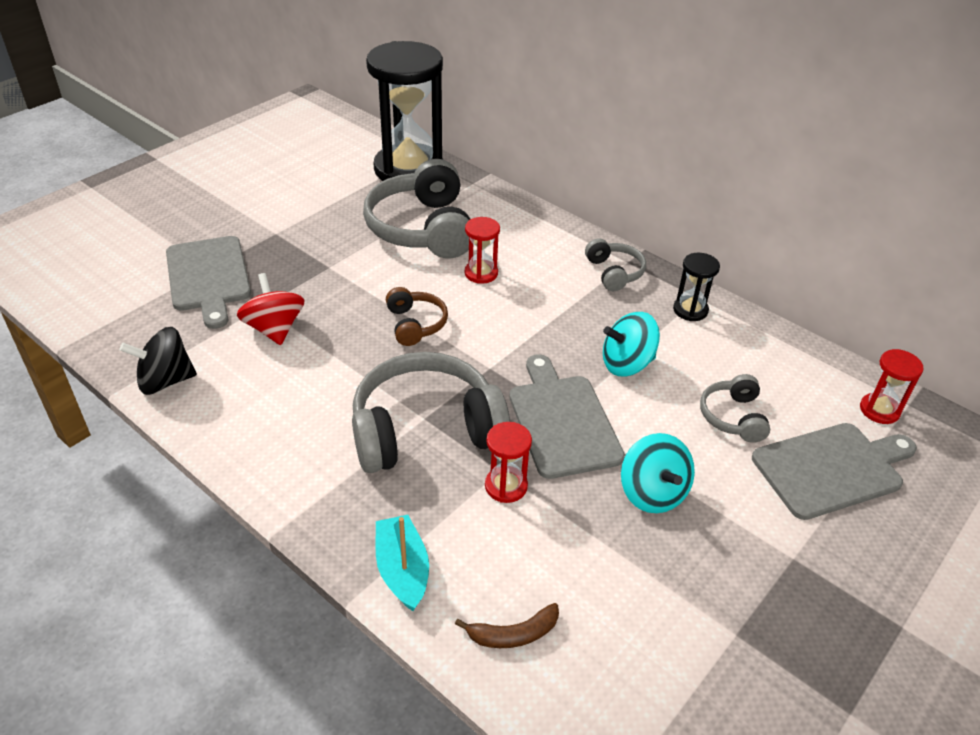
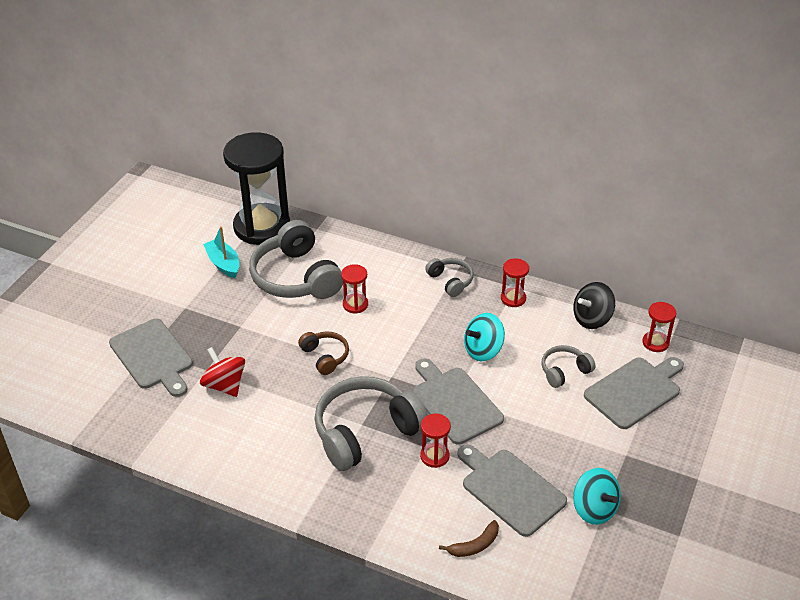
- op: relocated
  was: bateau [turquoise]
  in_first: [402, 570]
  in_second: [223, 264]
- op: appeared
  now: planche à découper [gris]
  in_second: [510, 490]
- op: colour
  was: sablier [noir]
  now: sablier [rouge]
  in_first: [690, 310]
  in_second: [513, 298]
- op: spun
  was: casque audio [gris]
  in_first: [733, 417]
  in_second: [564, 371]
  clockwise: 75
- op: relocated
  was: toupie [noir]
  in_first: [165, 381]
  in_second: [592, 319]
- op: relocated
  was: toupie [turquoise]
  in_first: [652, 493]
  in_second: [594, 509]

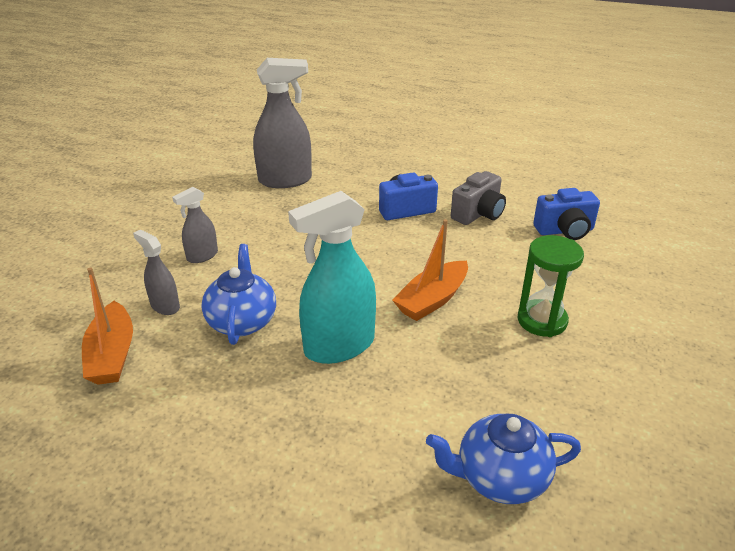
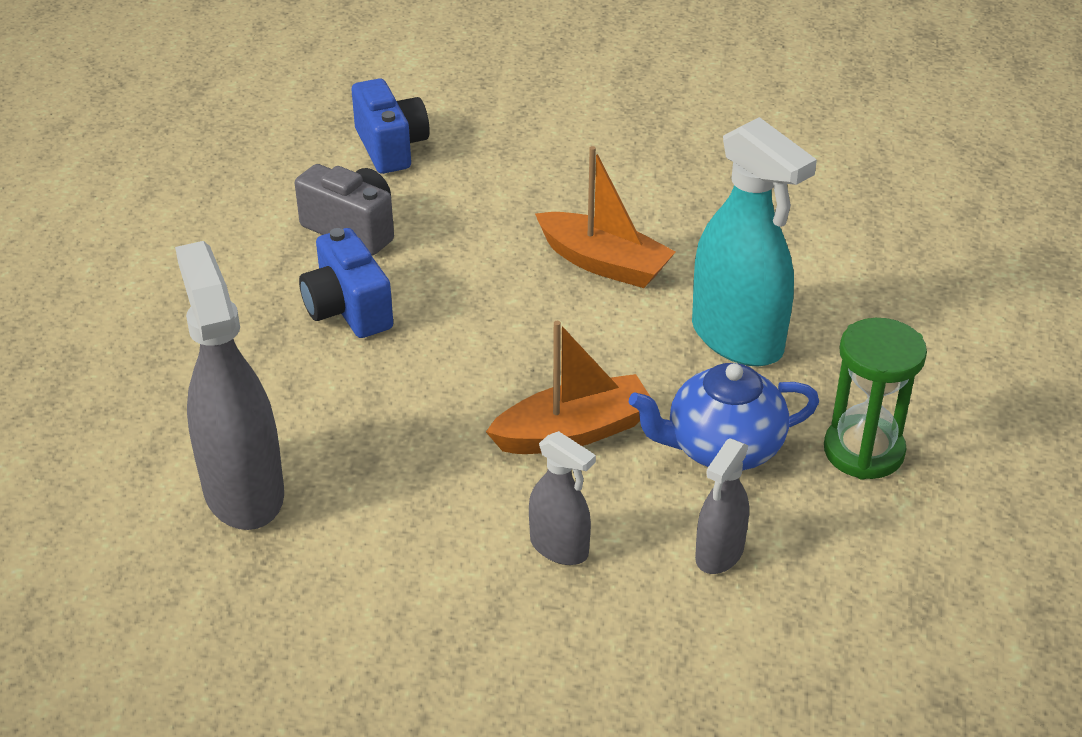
- op: relocated
  was: bateau [orange]
  in_first: [112, 355]
  in_second: [573, 432]
- op: relocated
  was: sablier [vert]
  in_first: [542, 320]
  in_second: [863, 451]
- op: missing
  was: théière [bleu]
  in_first: [500, 478]

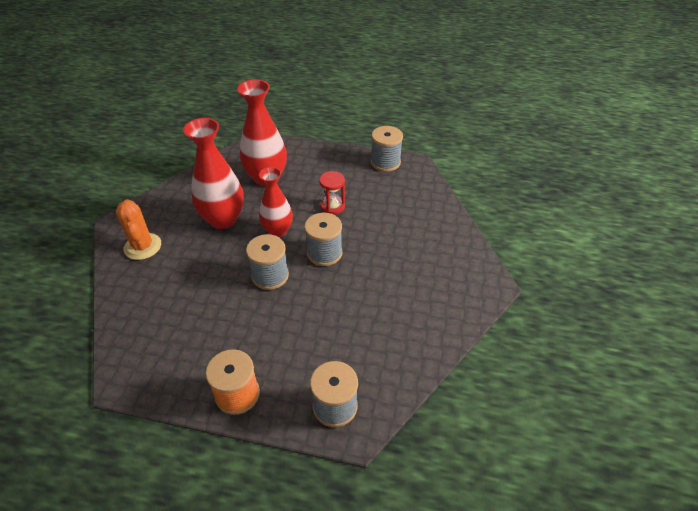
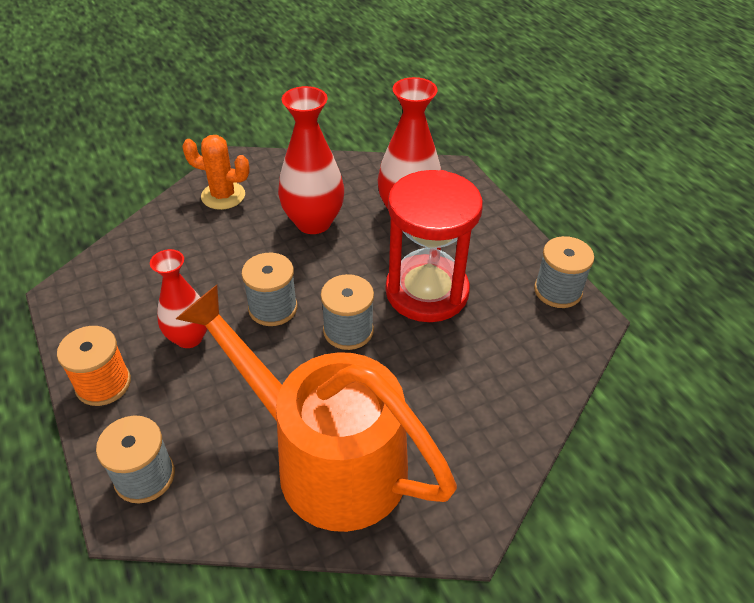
- op: relocated
  was: vase [rouge]
  in_first: [278, 230]
  in_second: [189, 337]
- op: appeared
  now: arrosoir [orange]
  in_second: [324, 458]
- op: spun
  was: cactus [orange]
  in_first: [143, 246]
  in_second: [223, 196]
  clockwise: 75
- op: size
  was: sablier [rouge]
  in_first: [332, 206]
  in_second: [427, 291]
  ratio: 2.32

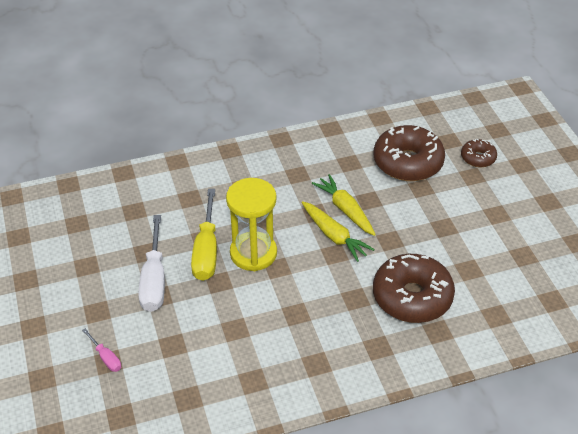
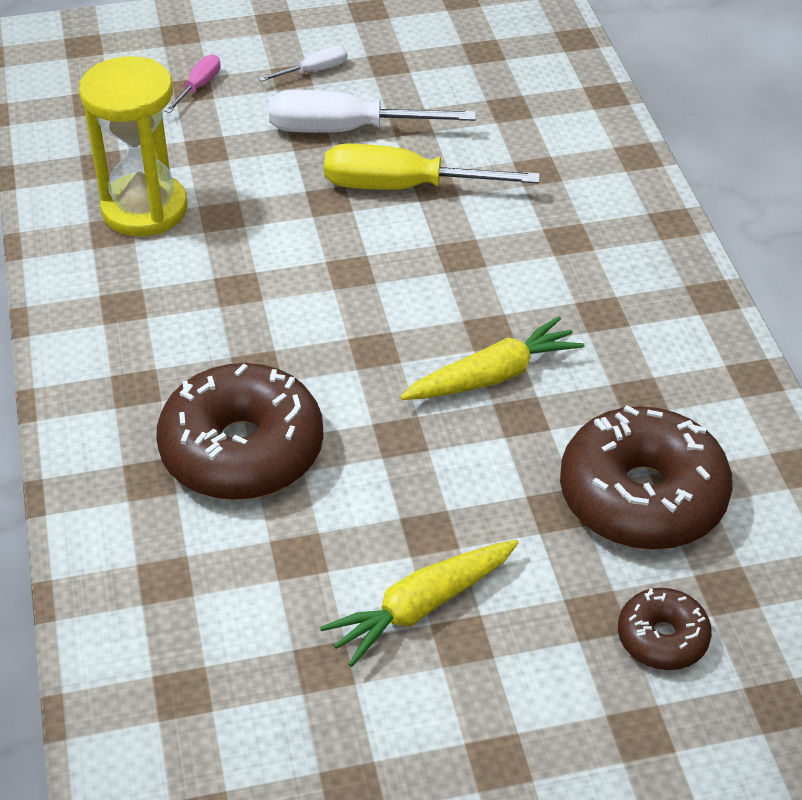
- op: relocated
  was: sablier [jaune]
  in_first: [253, 253]
  in_second: [144, 209]
- op: spun
  was: tournevis [rose]
  in_first: [106, 358]
  in_second: [199, 86]
  clockwise: 150
- op: appeared
  now: tournevis [blanc]
  in_second: [315, 71]
- op: relocated
  was: carotte [jaune]
  in_first: [334, 236]
  in_second: [421, 607]

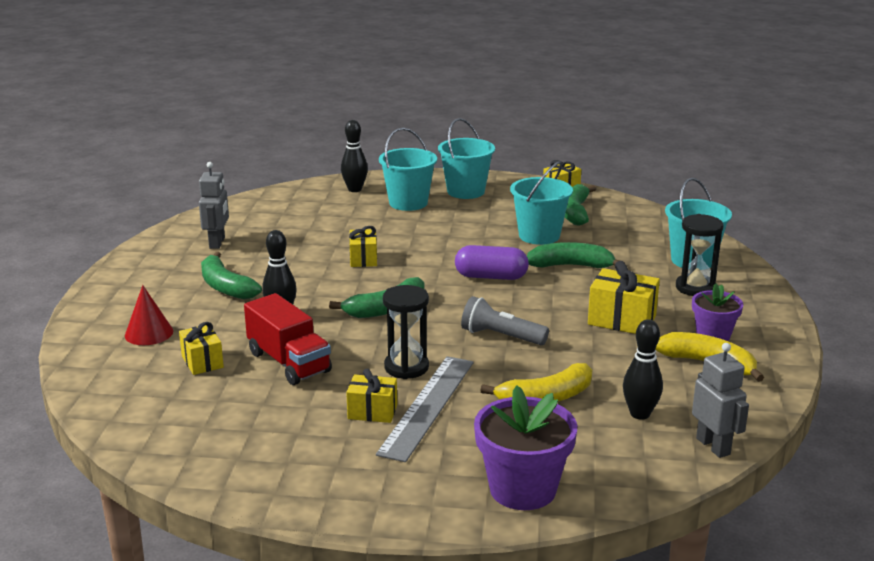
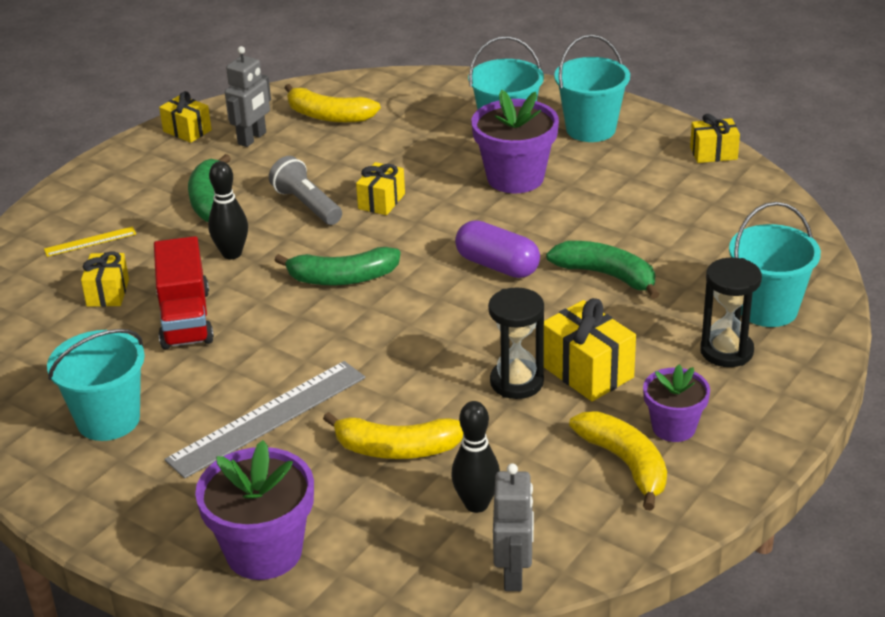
- op: exchanged
  was: cône [rouge]
  now: règle [jaune]
  in_first: [149, 333]
  in_second: [90, 241]
- op: relocated
  was: seau [turquoise]
  in_first: [539, 236]
  in_second: [108, 420]
- op: relocated
  was: cadeau [jaune]
  in_first: [372, 412]
  in_second: [187, 131]
- op: relocated
  was: lampe de poche [gris]
  in_first: [501, 336]
  in_second: [307, 205]
- op: appeared
  now: banane [jaune]
  in_second: [329, 116]
- op: appeared
  now: pot de fleurs [violet]
  in_second: [515, 178]
- op: relocated
  was: sablier [noir]
  in_first: [406, 367]
  in_second: [516, 382]
- op: missing
  was: quille [noir]
  in_first: [355, 189]
- op: missing
  was: banane [vert]
  in_first: [575, 212]

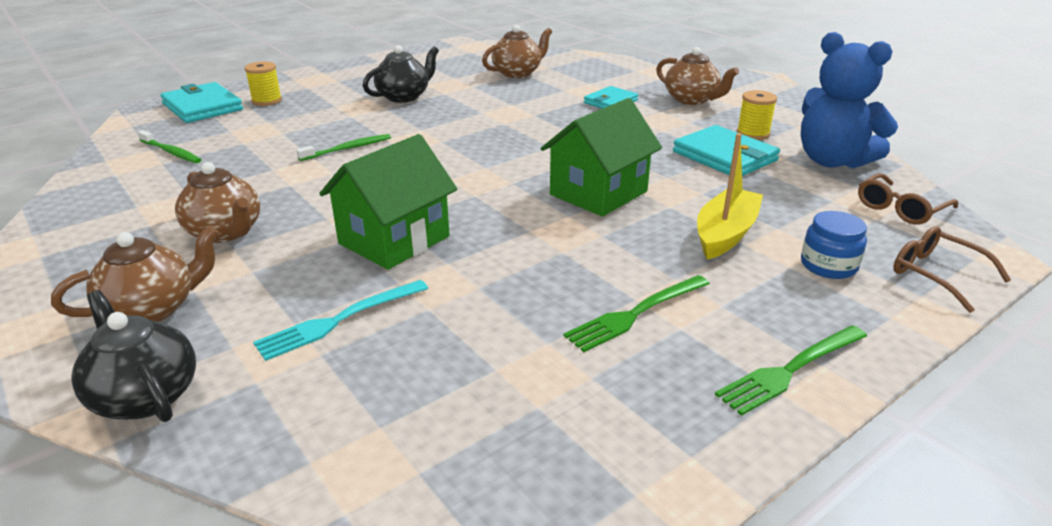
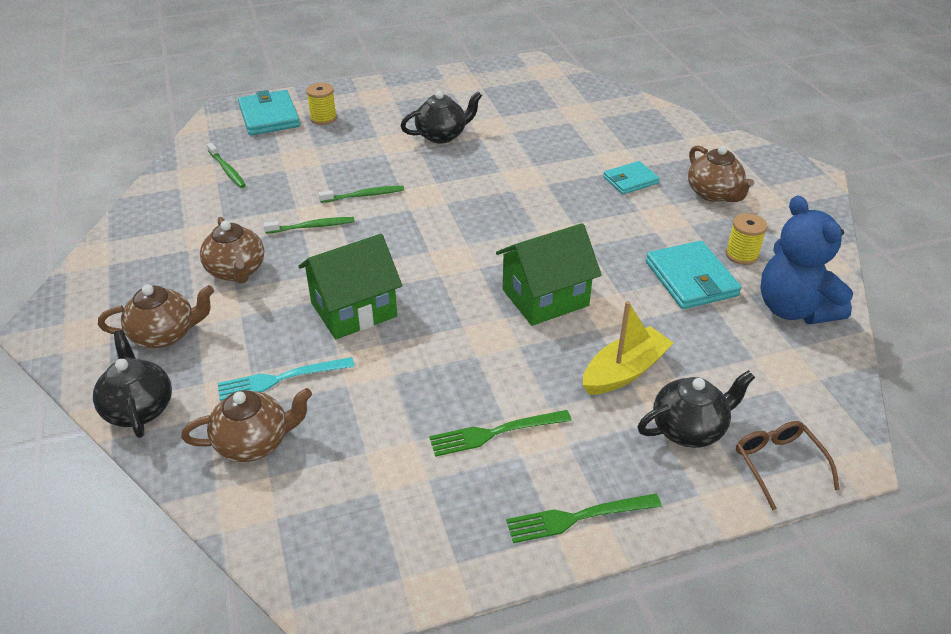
- op: relocated
  was: théière [marron]
  in_first: [517, 73]
  in_second: [254, 442]
- op: appeared
  now: brosse à dents [vert]
  in_second: [312, 226]
- op: exchanged
  was: bocal [bleu]
  now: théière [noir]
  in_first: [828, 265]
  in_second: [689, 429]
- op: missing
  was: lunettes [marron]
  in_first: [900, 208]

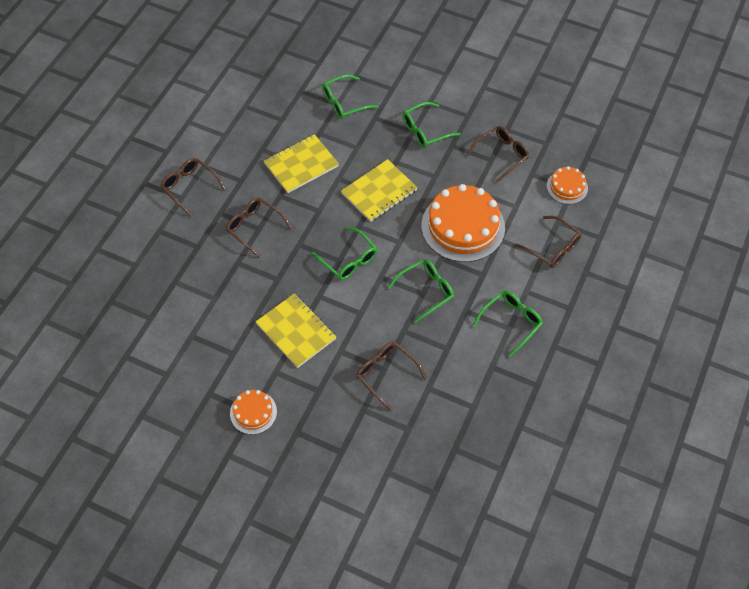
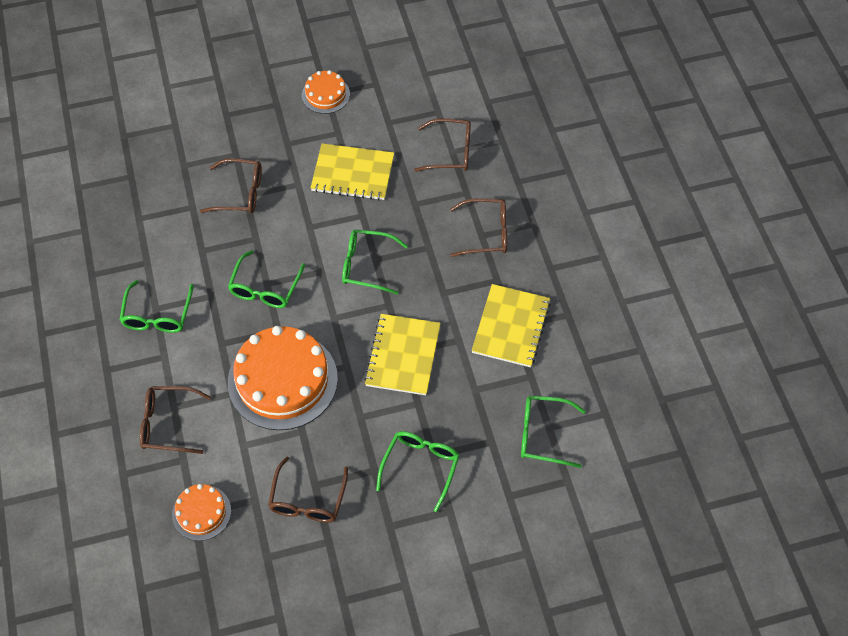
- op: relocated
  was: lunettes [marron]
  in_first: [189, 187]
  in_second: [450, 152]
- op: spun
  was: lunettes [vert]
  in_first: [344, 102]
  in_second: [543, 435]
  clockwise: -105

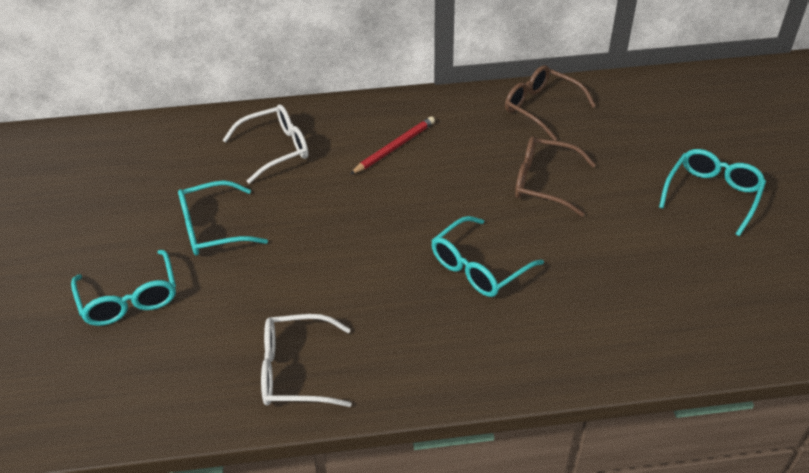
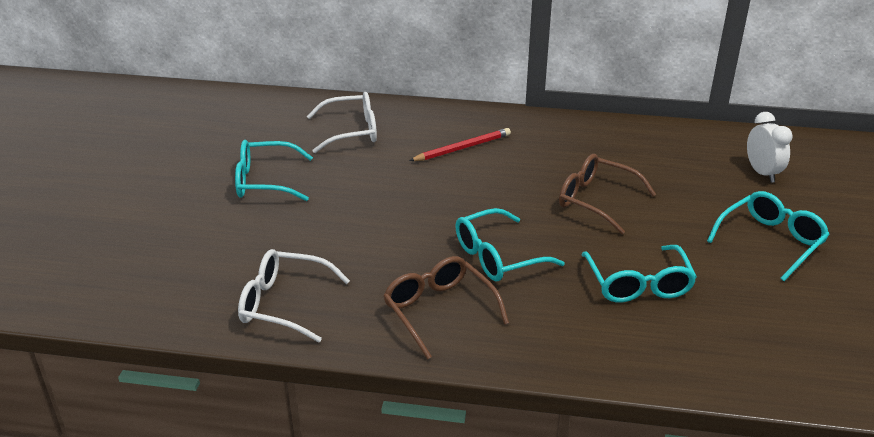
- op: relocated
  was: lunettes [marron]
  in_first: [541, 108]
  in_second: [439, 311]
- op: relocated
  was: lunettes [turquoise]
  in_first: [129, 298]
  in_second: [638, 283]
- op: appeared
  now: réveil [blanc]
  in_second: [762, 173]

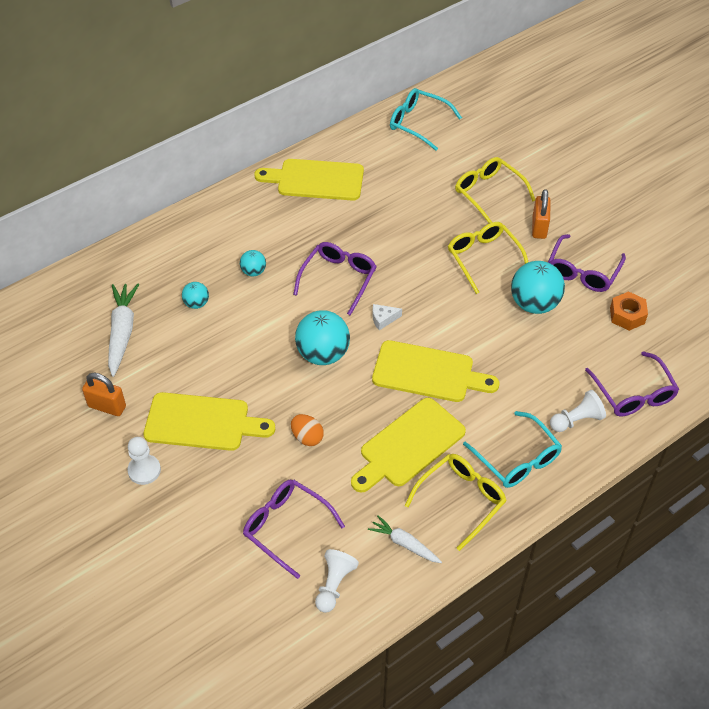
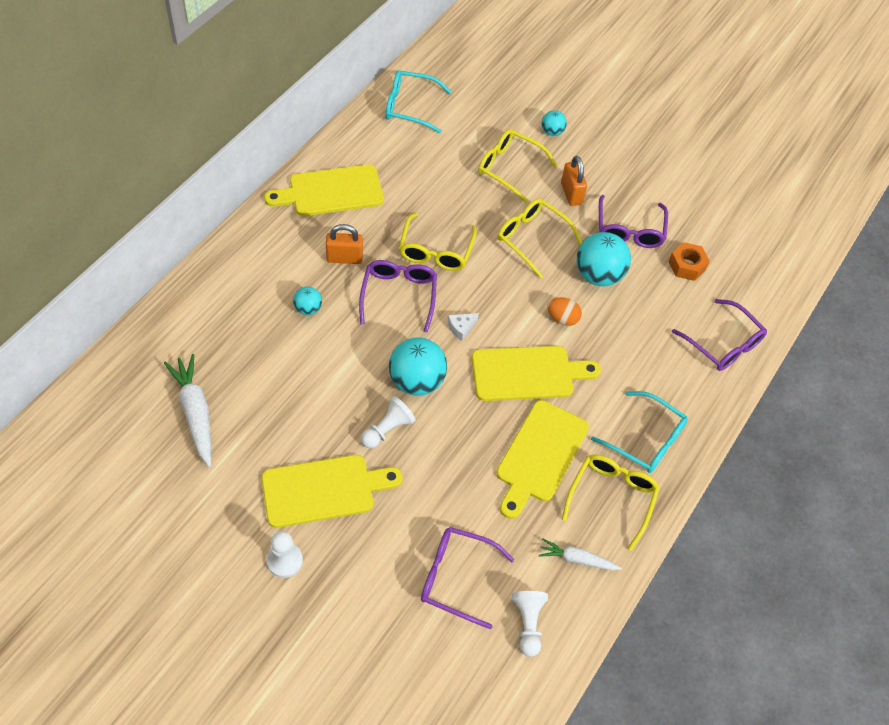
- op: relocated
  was: cadenas [orange]
  in_first: [107, 406]
  in_second: [344, 258]
- op: relocated
  was: pion [blanc]
  in_first: [576, 420]
  in_second: [387, 429]
- op: appeared
  now: lunettes [jaune]
  in_second: [436, 251]
- op: relocated
  was: balle [turquoise]
  in_first: [196, 303]
  in_second: [552, 132]
- op: relocated
  was: œuf [orange]
  in_first: [307, 437]
  in_second: [562, 318]

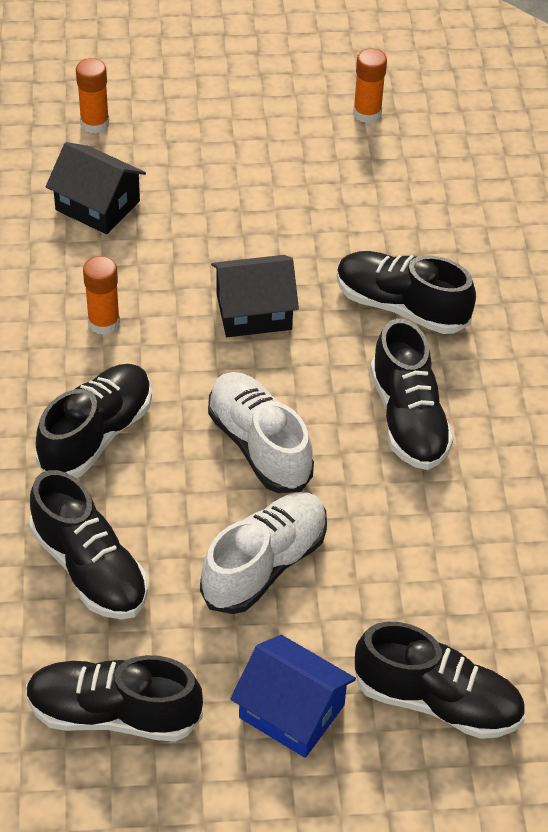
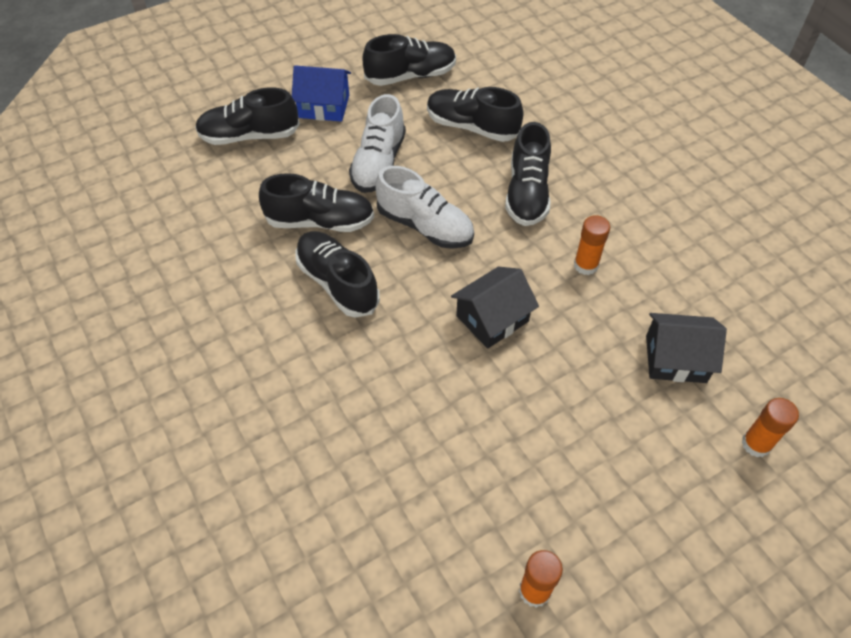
- op: relocated
  was: chaussure [noir]
  in_first: [401, 307]
  in_second: [320, 221]

